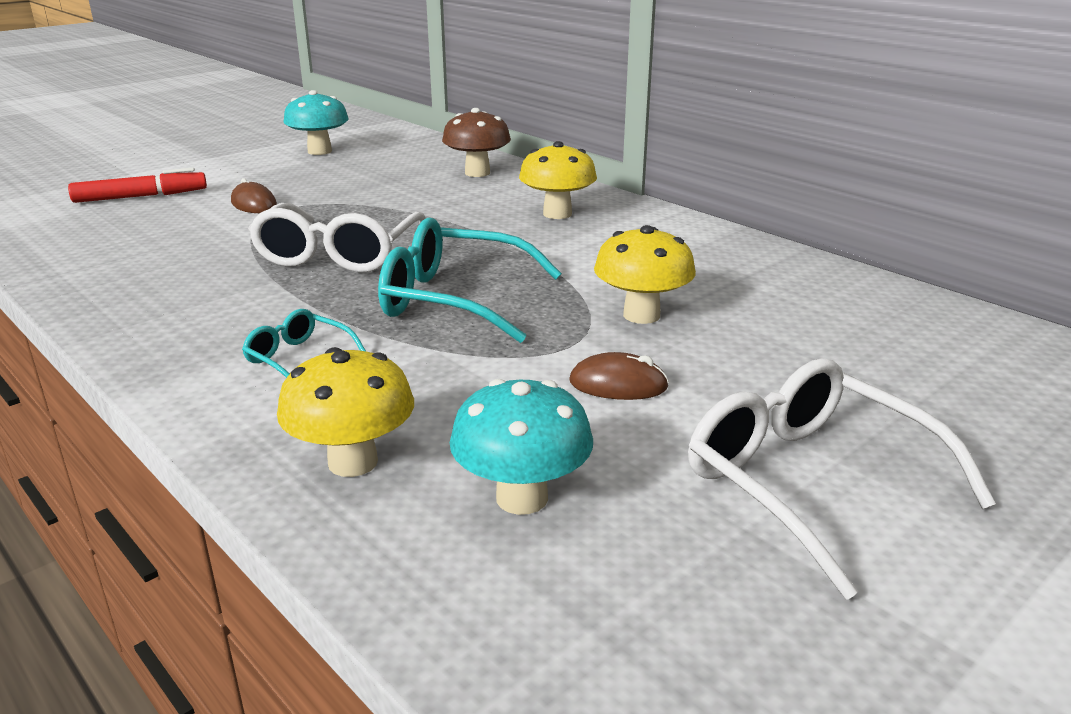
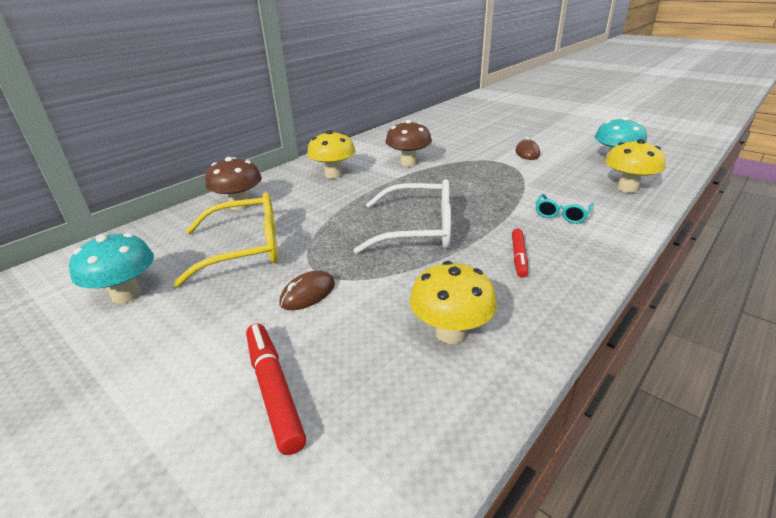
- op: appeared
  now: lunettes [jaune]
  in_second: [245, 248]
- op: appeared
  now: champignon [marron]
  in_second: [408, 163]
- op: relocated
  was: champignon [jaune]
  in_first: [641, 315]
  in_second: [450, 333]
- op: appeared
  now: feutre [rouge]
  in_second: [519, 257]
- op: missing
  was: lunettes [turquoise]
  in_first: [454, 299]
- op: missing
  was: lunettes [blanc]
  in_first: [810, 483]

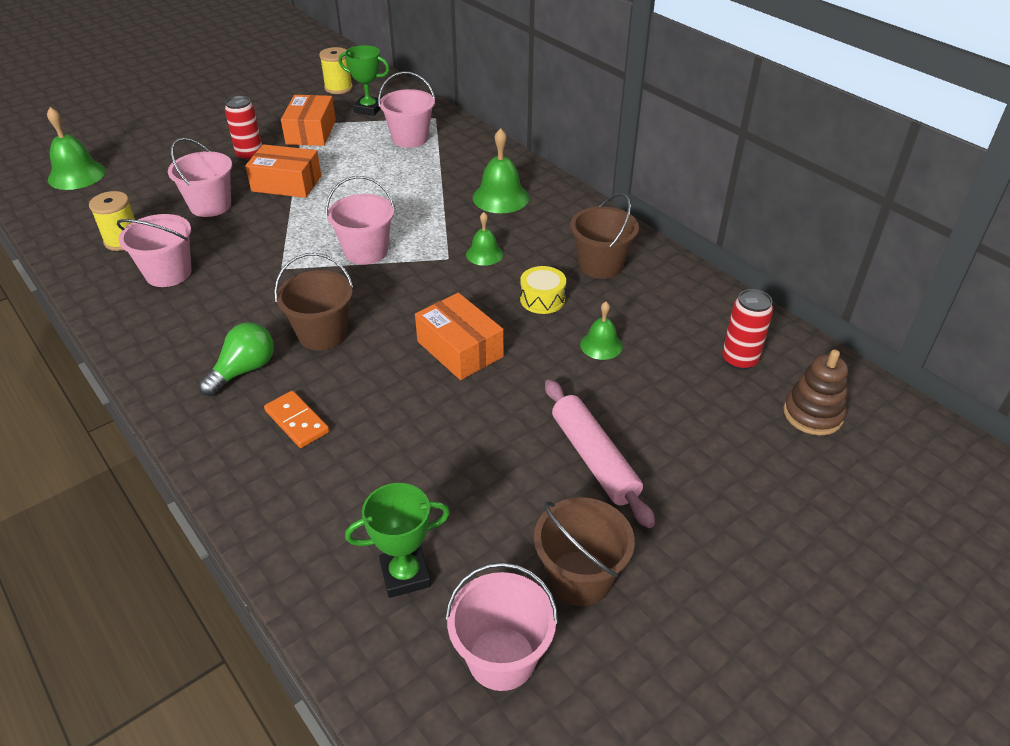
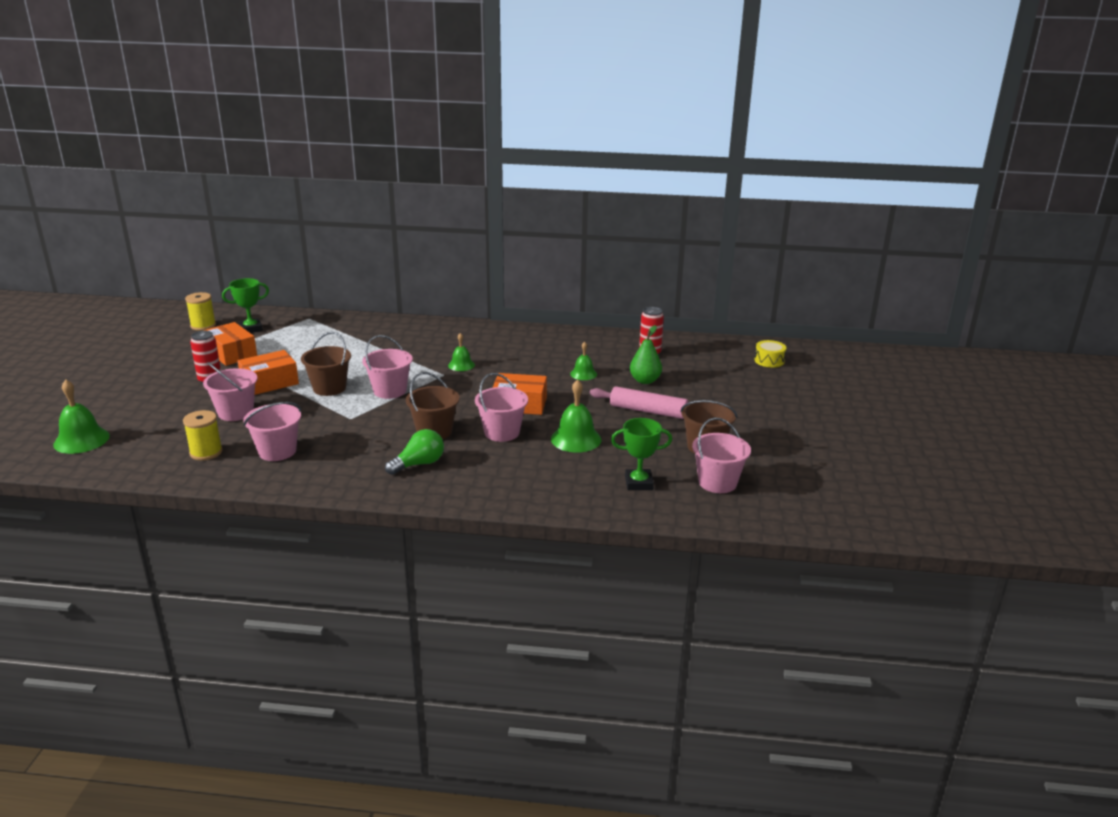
- op: relocated
  was: seau [marron]
  in_first: [600, 265]
  in_second: [329, 388]
- op: spun
  was: ampoule [vert]
  in_first: [244, 370]
  in_second: [419, 464]
  clockwise: 60
- op: relocated
  was: seau [rose]
  in_first: [410, 138]
  in_second: [502, 432]
- op: relocated
  was: cloche [vert]
  in_first: [500, 197]
  in_second: [576, 439]
- op: spun
  was: trophée [vert]
  in_first: [405, 575]
  in_second: [638, 483]
  clockwise: 60
- op: appeared
  now: poire [vert]
  in_second: [645, 381]
- op: relocated
  was: tambour [jaune]
  in_first: [542, 299]
  in_second: [769, 361]
- op: missing
  was: domino [orange]
  in_first: [297, 421]
- op: missing
  was: jouet à empiler [marron]
  in_first: [812, 414]

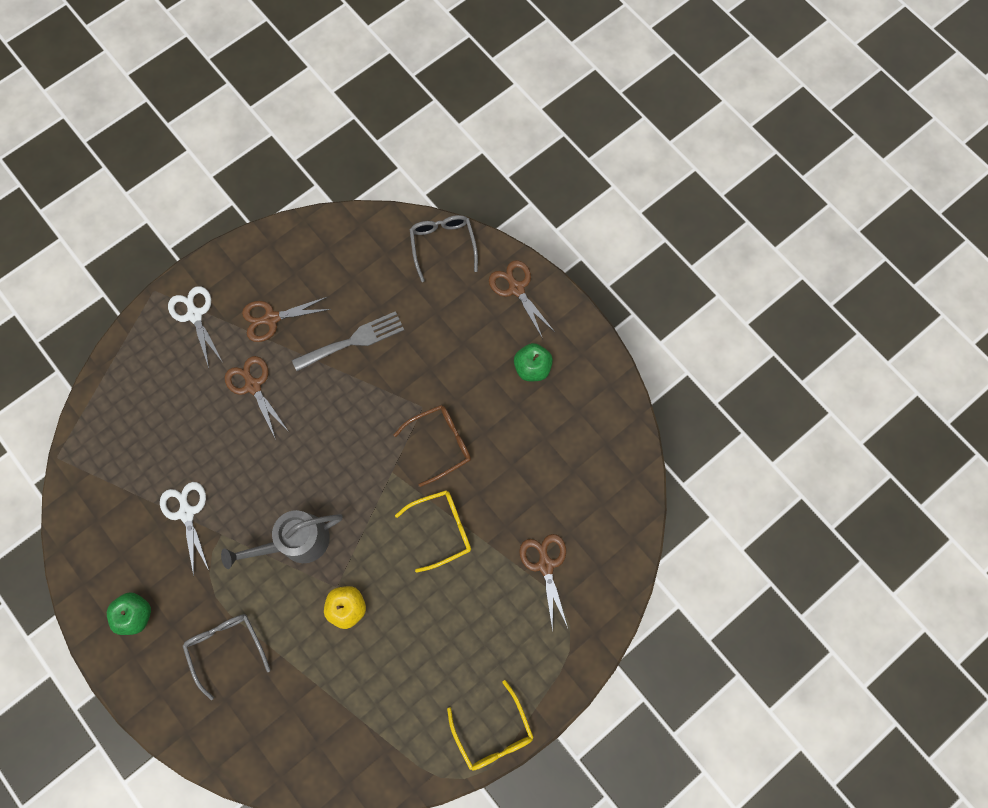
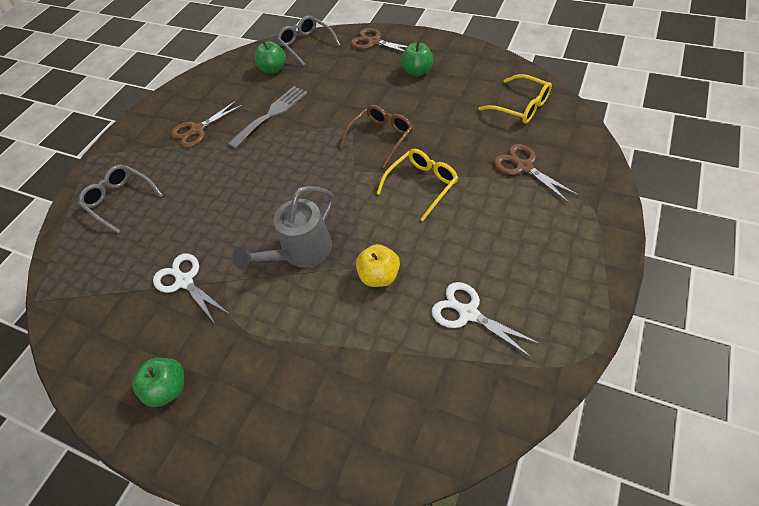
- op: relocated
  was: lunettes [gris]
  in_first: [226, 648]
  in_second: [121, 200]
- op: appeared
  now: pomme [vert]
  in_second: [273, 69]
- op: relocated
  was: ciseaux [blanc]
  in_first: [194, 314]
  in_second: [468, 313]
- op: relocated
  was: lunettes [jaune]
  in_first: [493, 732]
  in_second: [520, 106]
- op: missing
  was: ciseaux [marron]
  in_first: [253, 385]

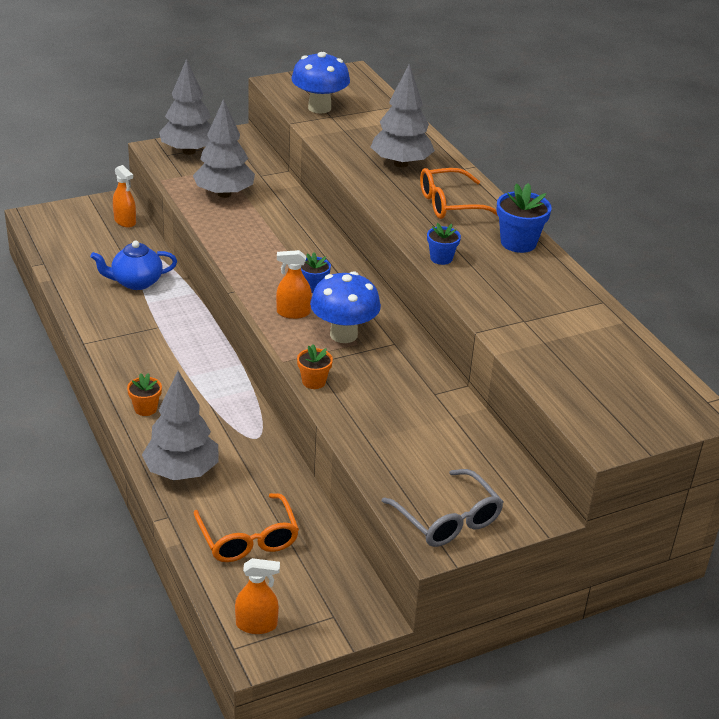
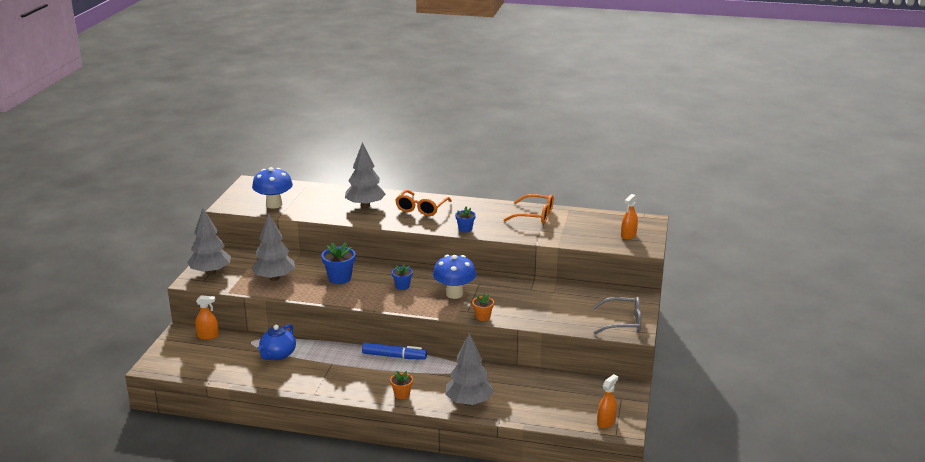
- op: relocated
  was: pot de fleurs [bleu]
  in_first: [518, 243]
  in_second: [340, 278]
- op: appeared
  now: feutre [bleu]
  in_second: [394, 356]
- op: relocated
  was: lunettes [orange]
  in_first: [248, 538]
  in_second: [535, 215]
- op: relocated
  was: vaporisateur [orange]
  in_first: [293, 313]
  in_second: [628, 235]

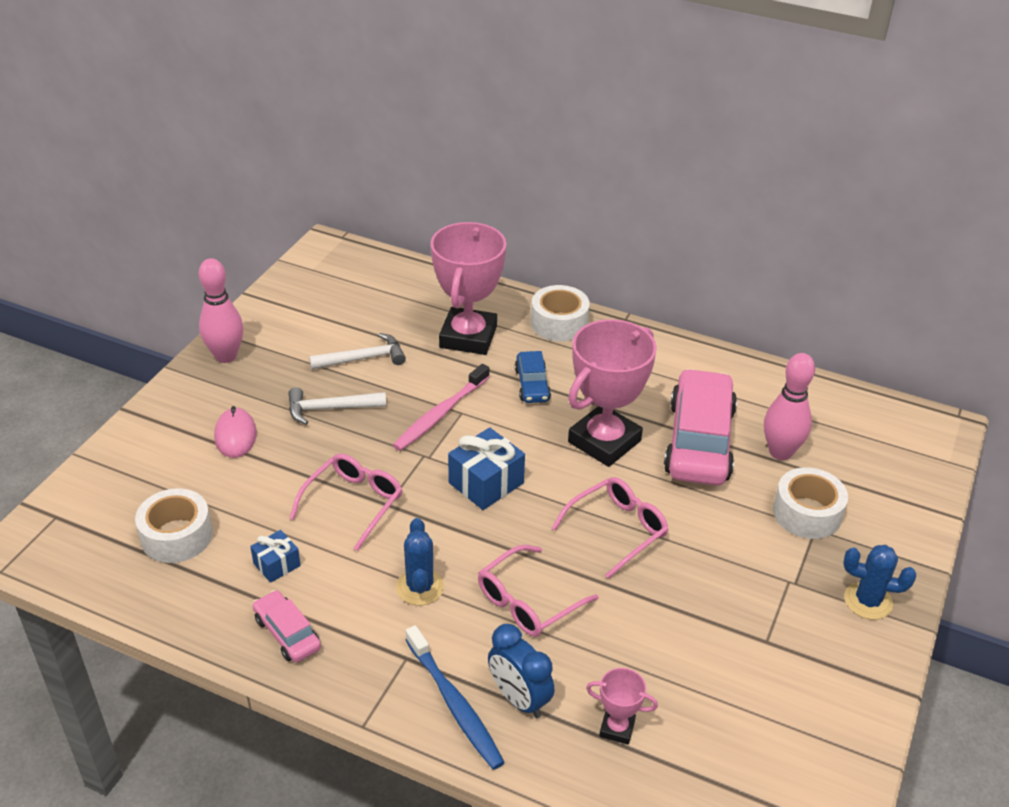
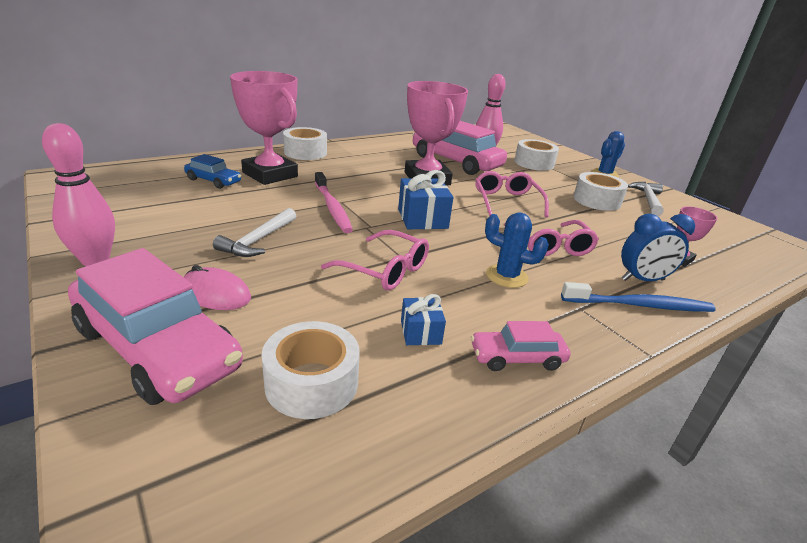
- op: appeared
  now: voiture [rose]
  in_second: [157, 348]
- op: relocated
  was: voiture [bleu]
  in_first: [532, 385]
  in_second: [213, 181]
- op: spun
  was: lunettes [rose]
  in_first: [353, 503]
  in_second: [384, 270]
  clockwise: 150
- op: appeared
  now: ruban adhésif [blanc]
  in_second: [597, 200]
- op: relocated
  was: marteau [blanc]
  in_first: [363, 359]
  in_second: [648, 200]

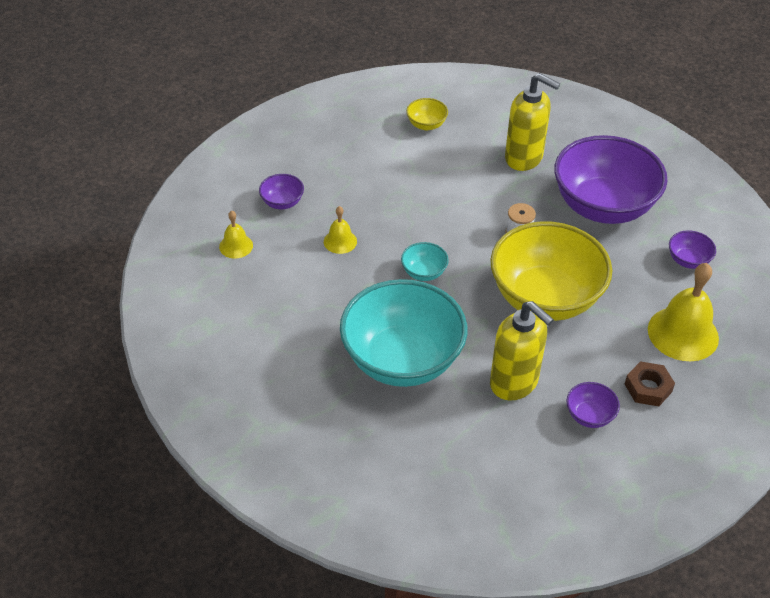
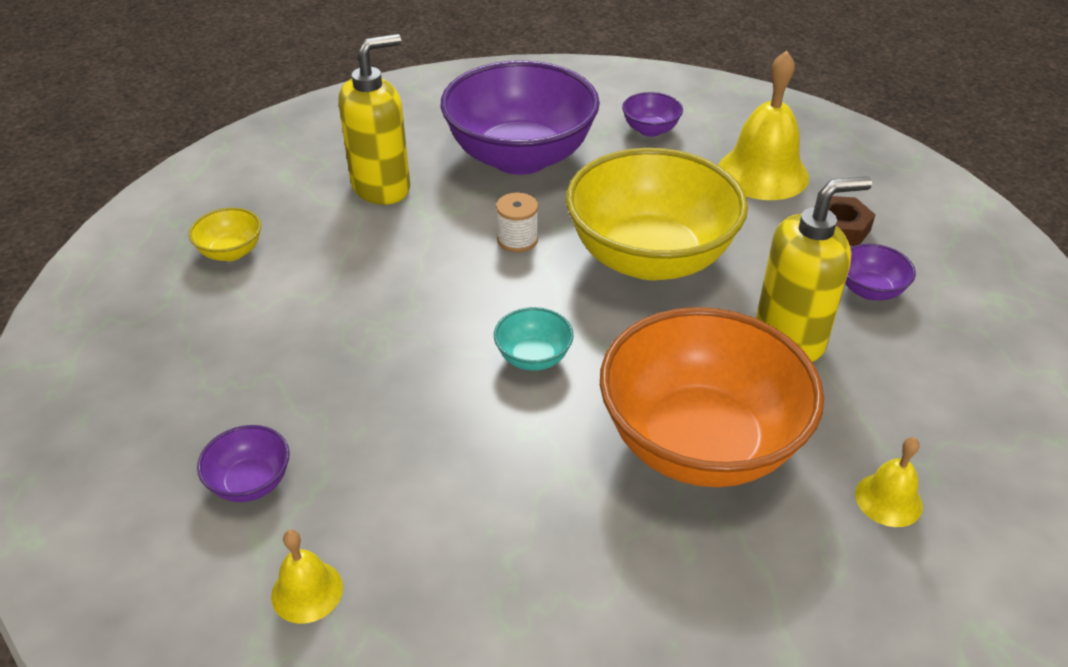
- op: colour
  was: bol [turquoise]
  now: bol [orange]
  in_first: [402, 360]
  in_second: [699, 443]
- op: relocated
  was: cloche [jaune]
  in_first: [340, 241]
  in_second: [888, 499]

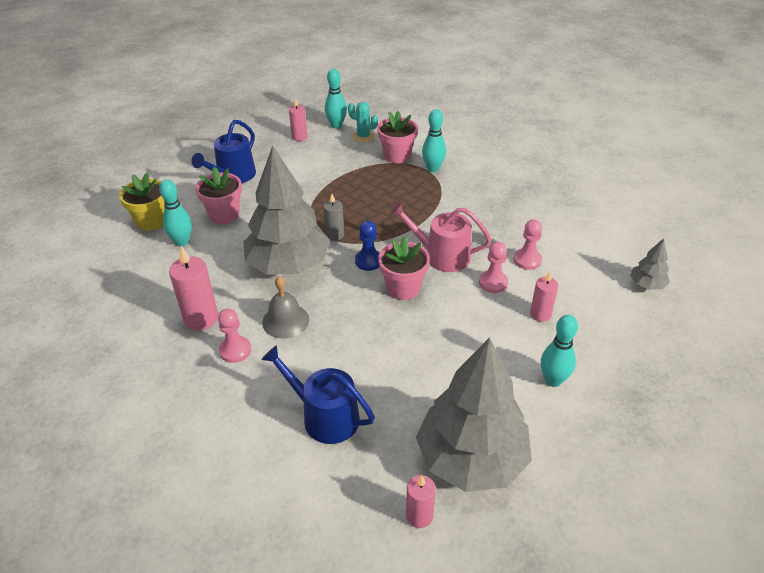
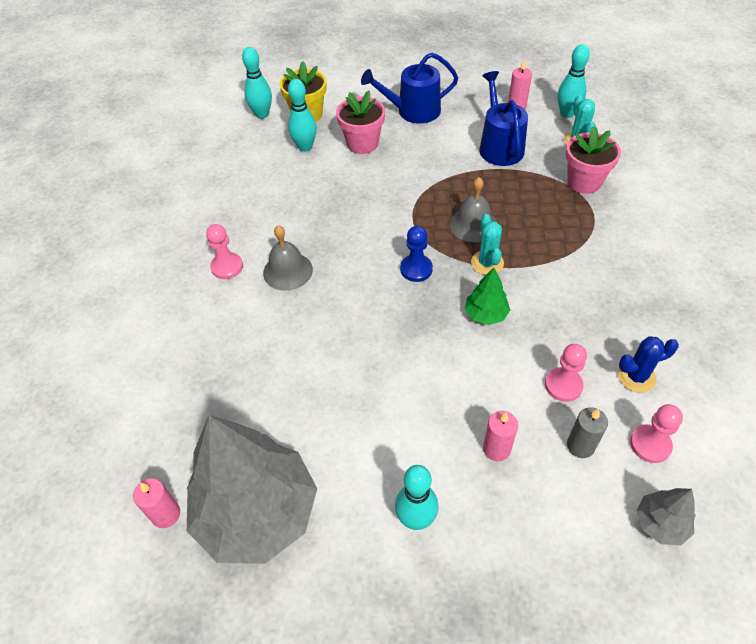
- op: relocated
  was: quille [turquoise]
  in_first: [433, 169]
  in_second: [262, 114]
- op: appeared
  now: cloche [gris]
  in_second: [473, 224]
- op: exchanged
  was: arrosoir [rose]
  now: arbre [vert]
  in_first: [442, 256]
  in_second: [486, 314]
- op: appeared
  now: cactus [turquoise]
  in_second: [487, 263]
- op: relocated
  was: arrosoir [bleu]
  in_first: [325, 416]
  in_second: [499, 146]
- op: relocated
  was: bougie [gris]
  in_first: [334, 235]
  in_second: [580, 446]
- op: appeared
  now: cactus [bleu]
  in_second: [636, 376]
- op: relocated
  was: pion [rose]
  in_first: [493, 283]
  in_second: [650, 444]
- op: missing
  was: bougie [rose]
  in_first: [201, 318]
- op: missing
  was: arbre [gris]
  in_first: [288, 265]
- op: missing
  was: pot de fleurs [rose]
  in_first: [403, 288]

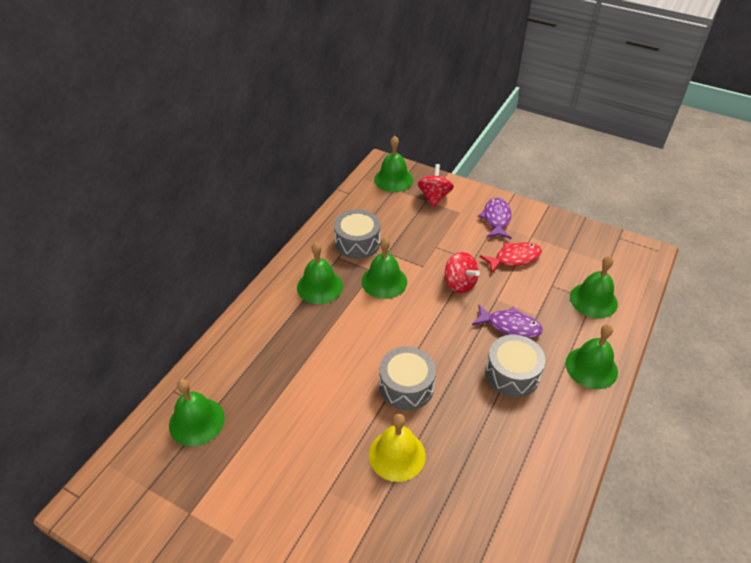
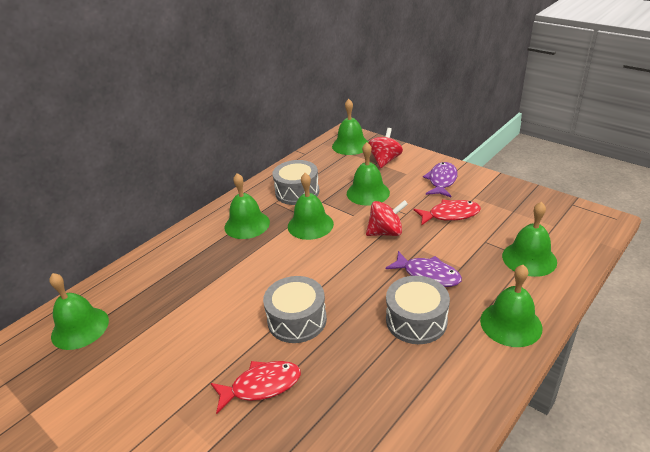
- op: exchanged
  was: cloche [jaune]
  now: poisson [rouge]
  in_first: [397, 455]
  in_second: [261, 386]
- op: appeared
  now: cloche [vert]
  in_second: [368, 193]
- op: spun
  was: toupie [rouge]
  in_first: [459, 283]
  in_second: [386, 232]
  clockwise: -75

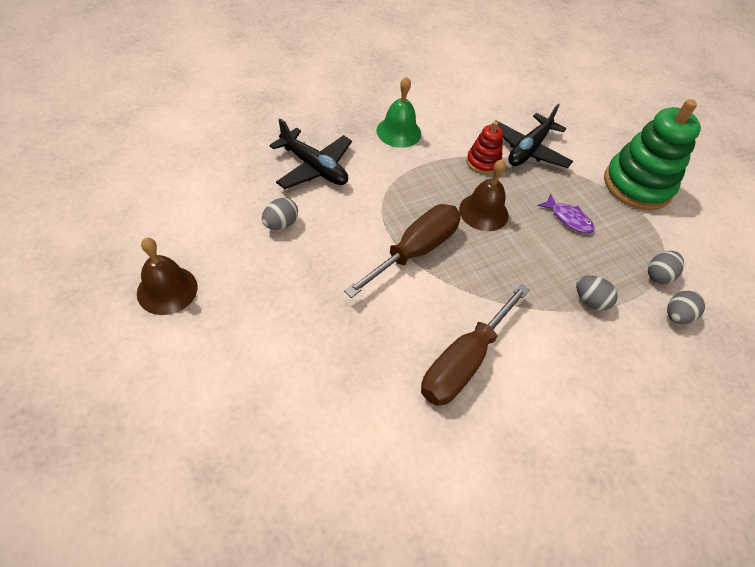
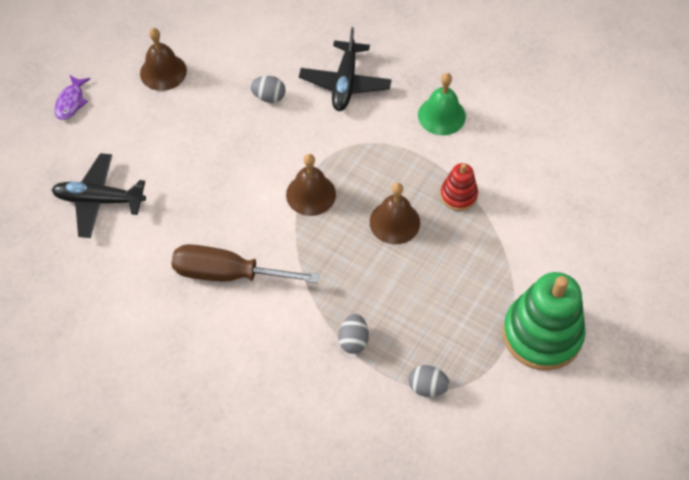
- op: relocated
  was: avion [noir]
  in_first: [528, 149]
  in_second: [99, 200]
- op: relocated
  was: poisson [violet]
  in_first: [568, 219]
  in_second: [71, 102]
- op: exchanged
  was: tournevis [marron]
  now: cloche [marron]
  in_first: [415, 251]
  in_second: [311, 194]
- op: missing
  was: œuf [gris]
  in_first: [676, 316]

